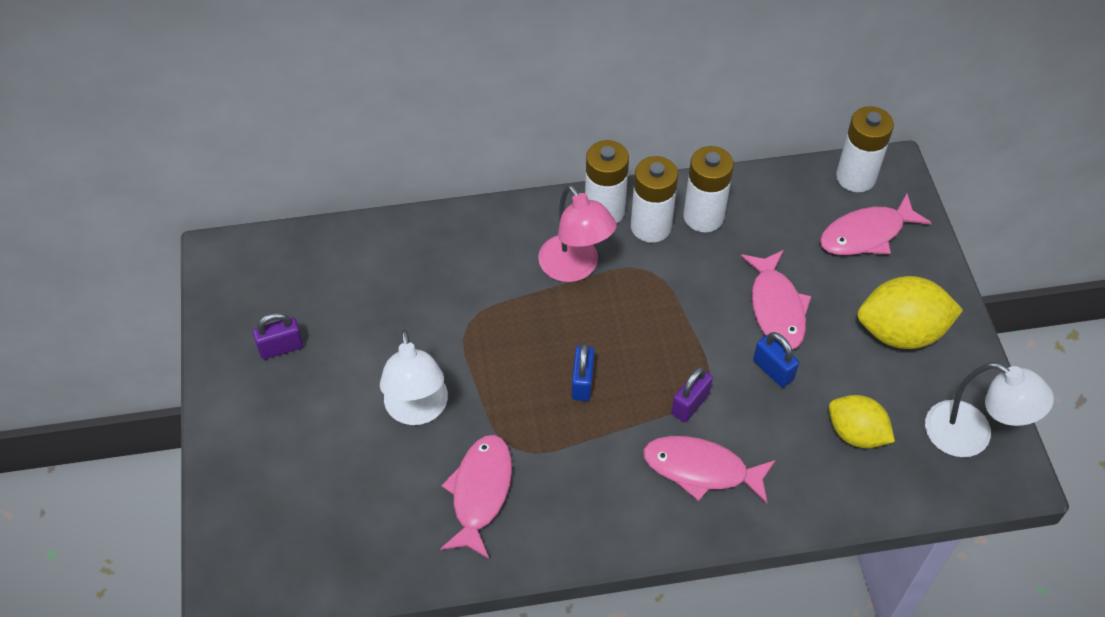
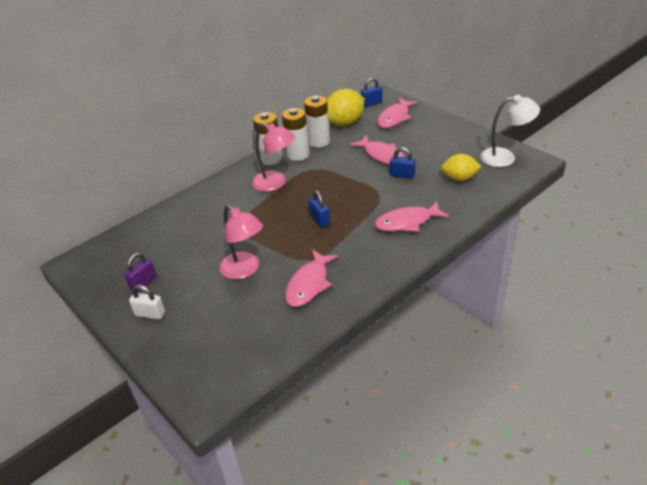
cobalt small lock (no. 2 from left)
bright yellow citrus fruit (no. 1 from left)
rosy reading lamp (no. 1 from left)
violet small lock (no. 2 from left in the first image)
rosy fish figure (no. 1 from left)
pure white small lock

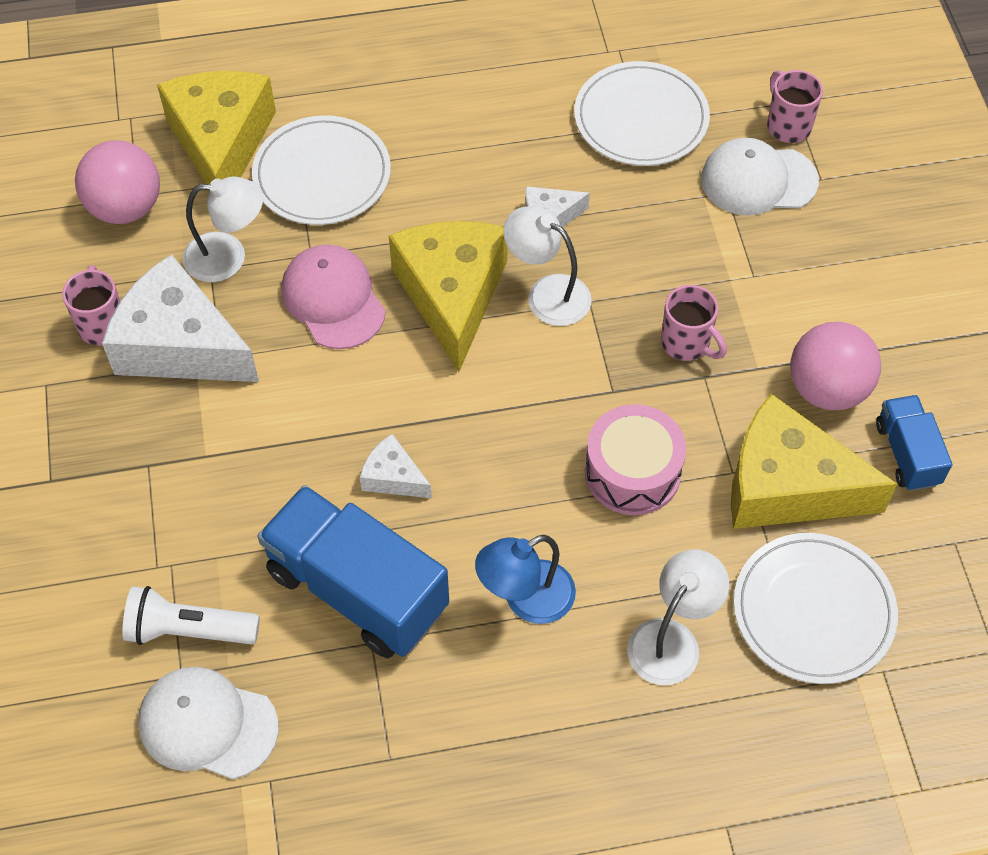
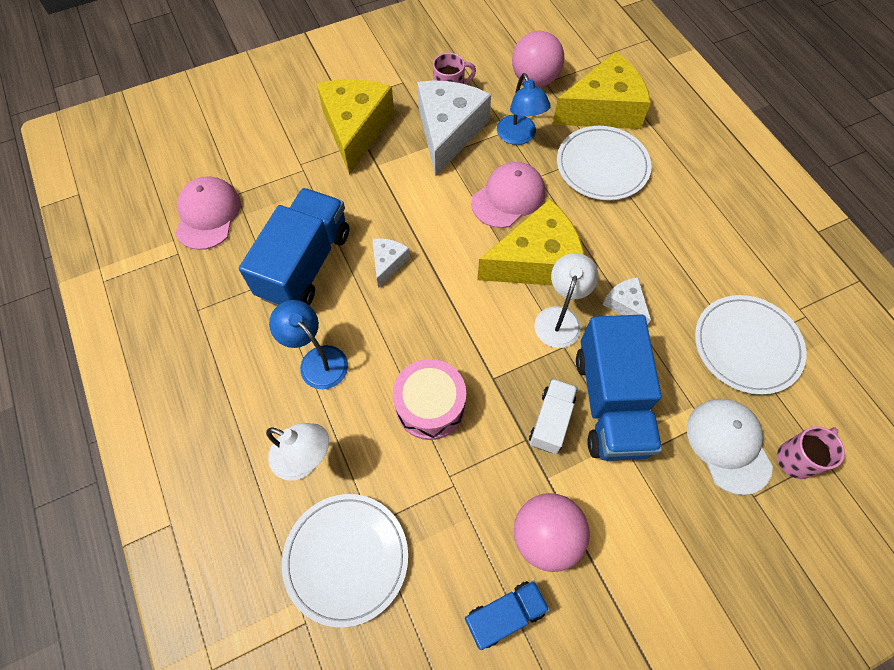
cobalt reading lamp (no. 2 from left)
pure white lorry
bright yellow cheese (no. 1 from left)
pure white flashlight
rosy peaked cap (no. 1 from left)
cobalt lorry (no. 3 from left)

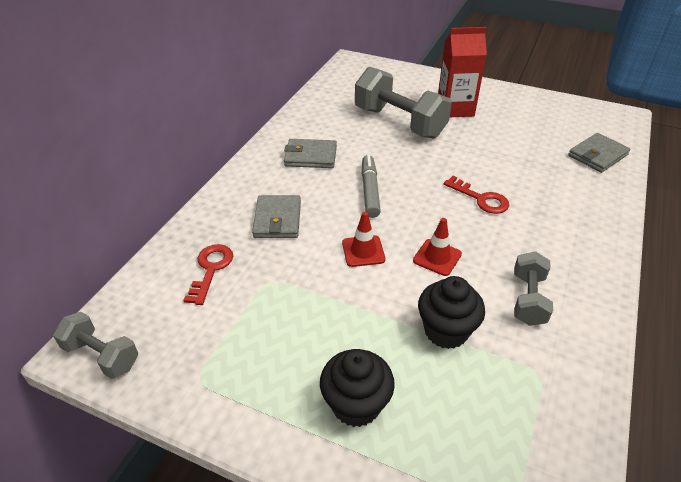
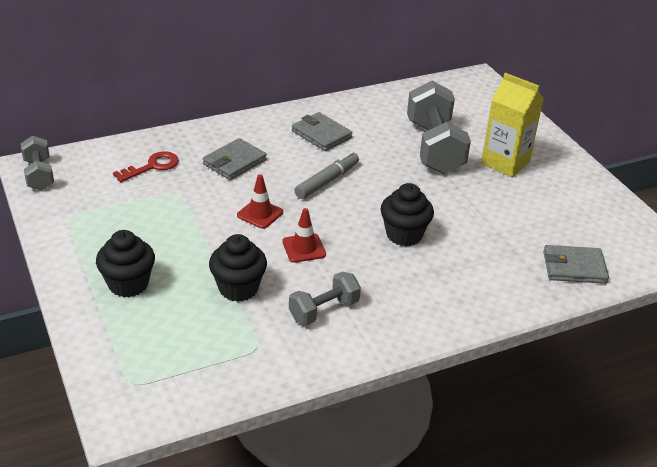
bright yellow carton
jet-black muffin (no. 3 from left)

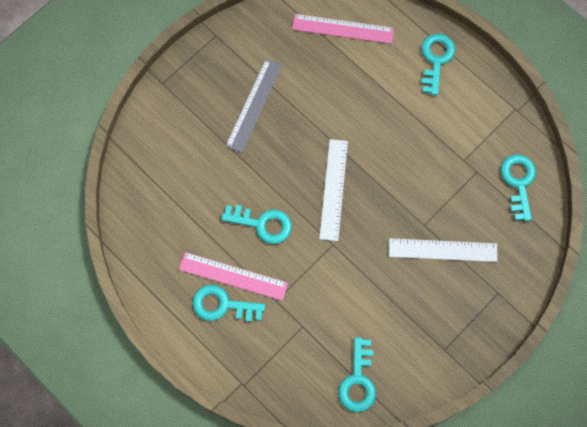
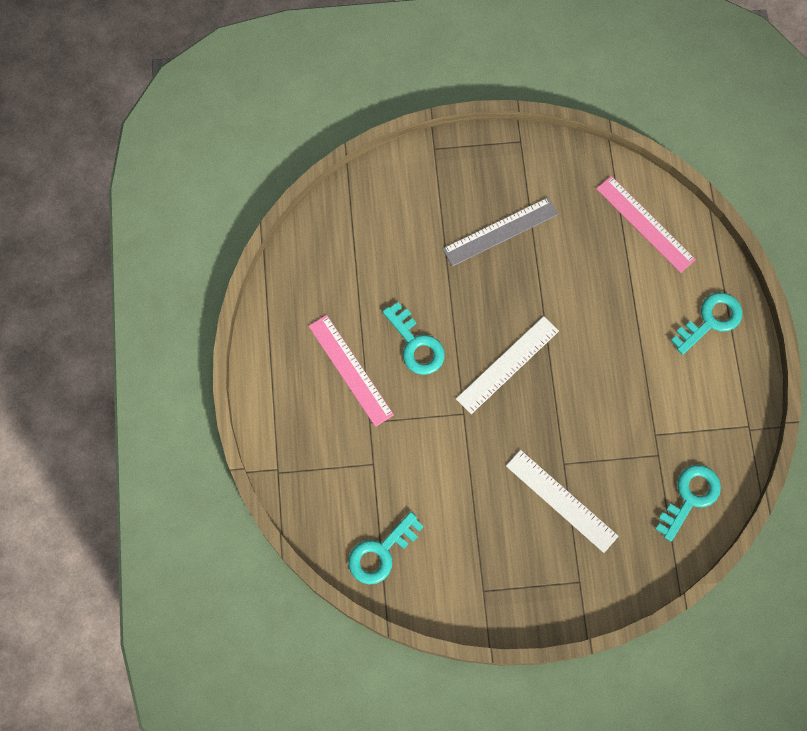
turquoise key (no. 1 from left in the first image)

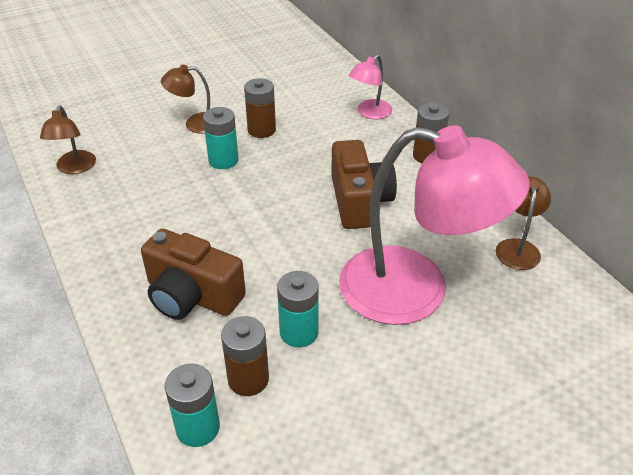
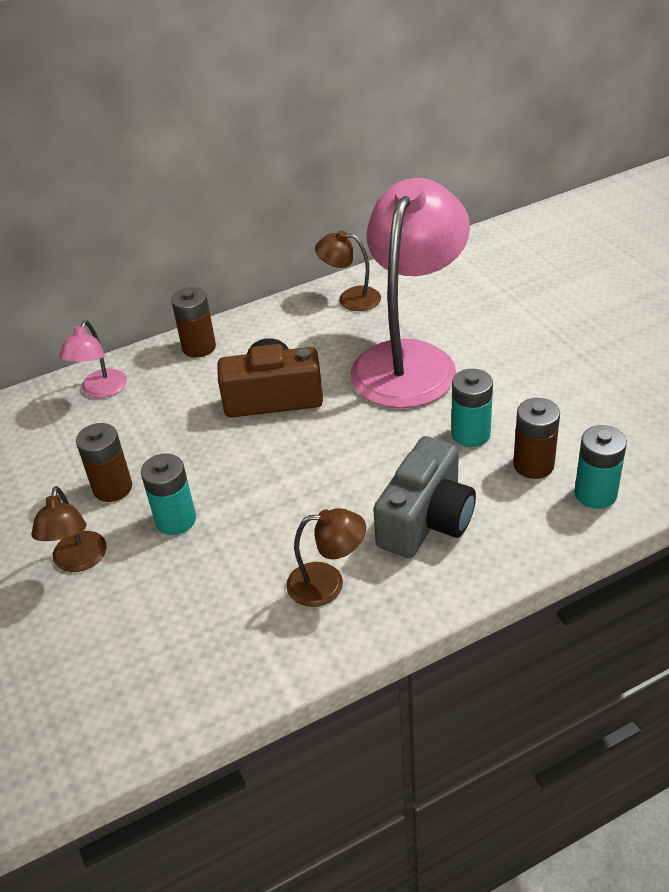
rosy reading lamp (no. 1 from left)
russet reading lamp (no. 2 from left)
ash-grey camera

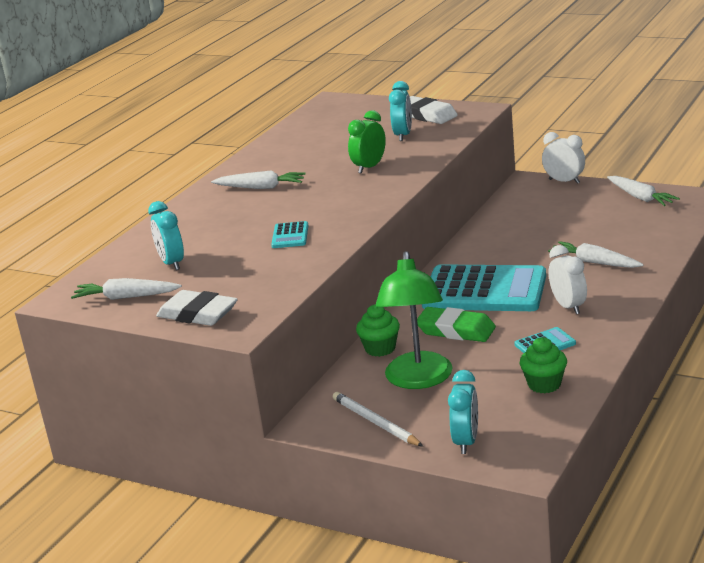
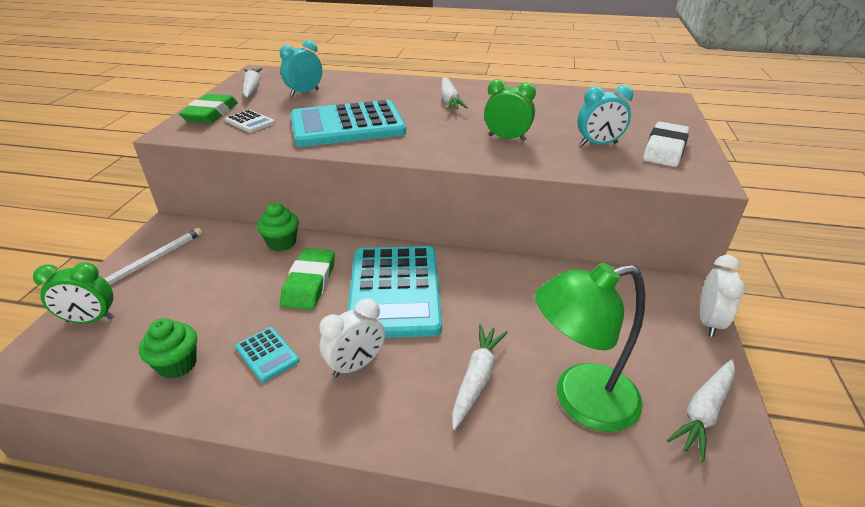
turquoise pocket calculator (no. 2 from left)
emerald reading lamp
emerald pencil eraser (no. 1 from left)
emerald clock (no. 1 from left)
pure white pocket calculator

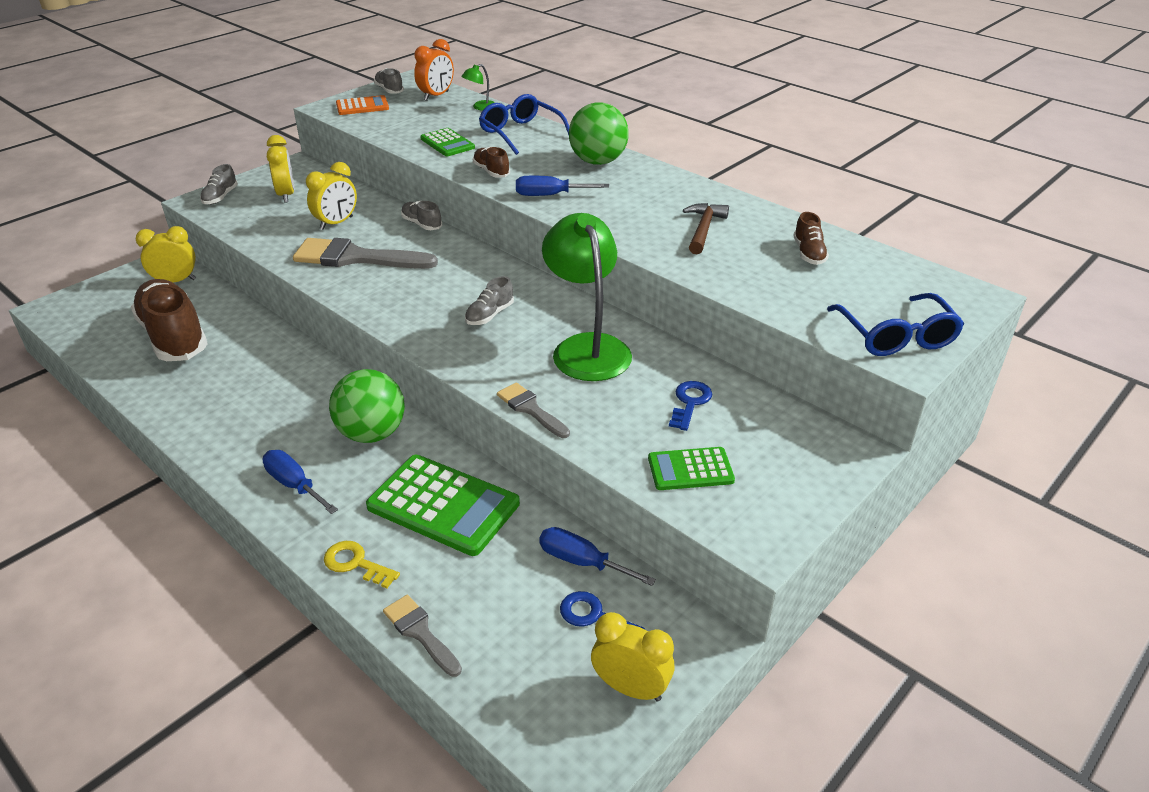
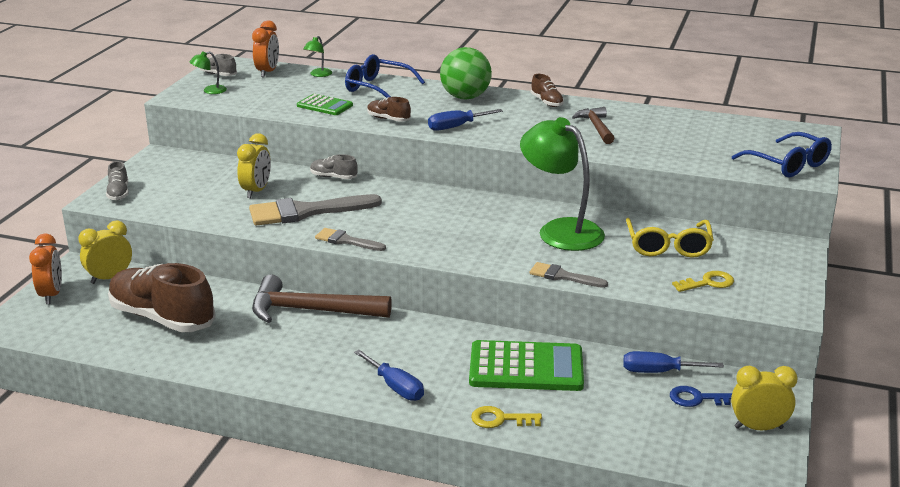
emerald reading lamp (no. 1 from left)
bright yellow clock (no. 2 from left in the first image)
russet shoe (no. 3 from left)
ash-grey shoe (no. 4 from left in the first image)
emerald sphere (no. 1 from left in the first image)
bright yellow spectacles
bright yellow key (no. 2 from left)
cobalt hand screwdriver (no. 1 from left)
ash-grey paintbrush (no. 2 from left)
bright orange clock (no. 1 from left)
russet claw hammer (no. 1 from left)

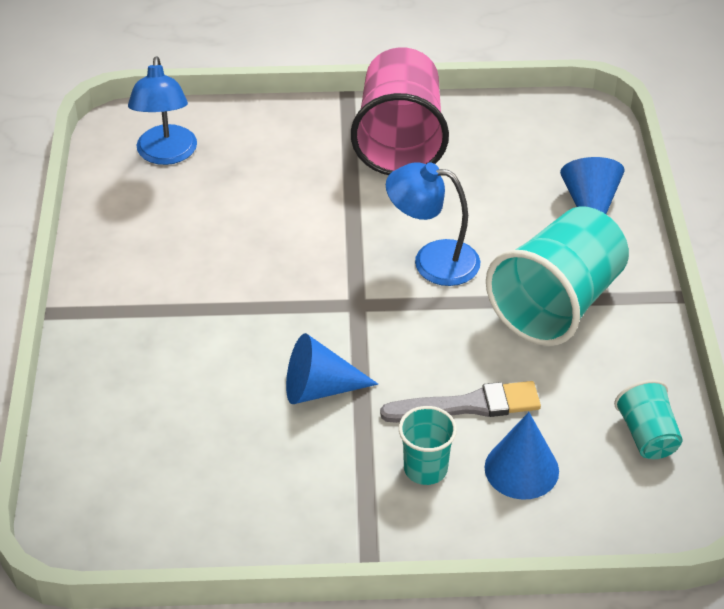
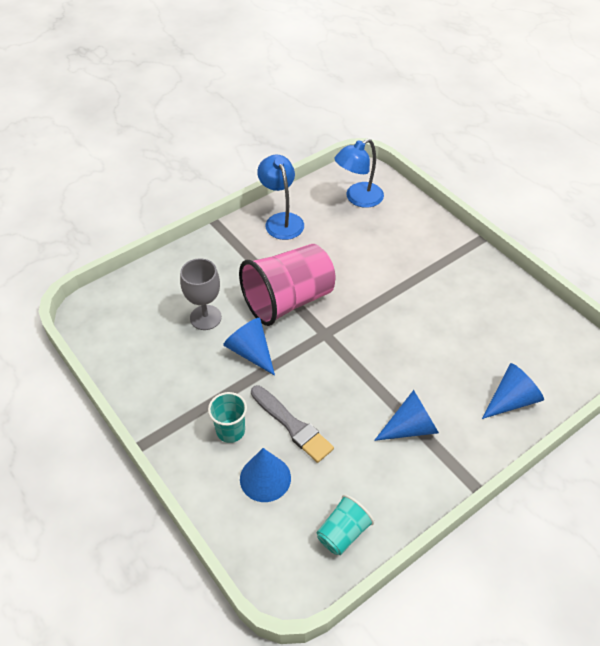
rosy tumbler
cobalt reading lamp (no. 1 from left)
cobalt cone (no. 3 from left)
ash-grey wine glass

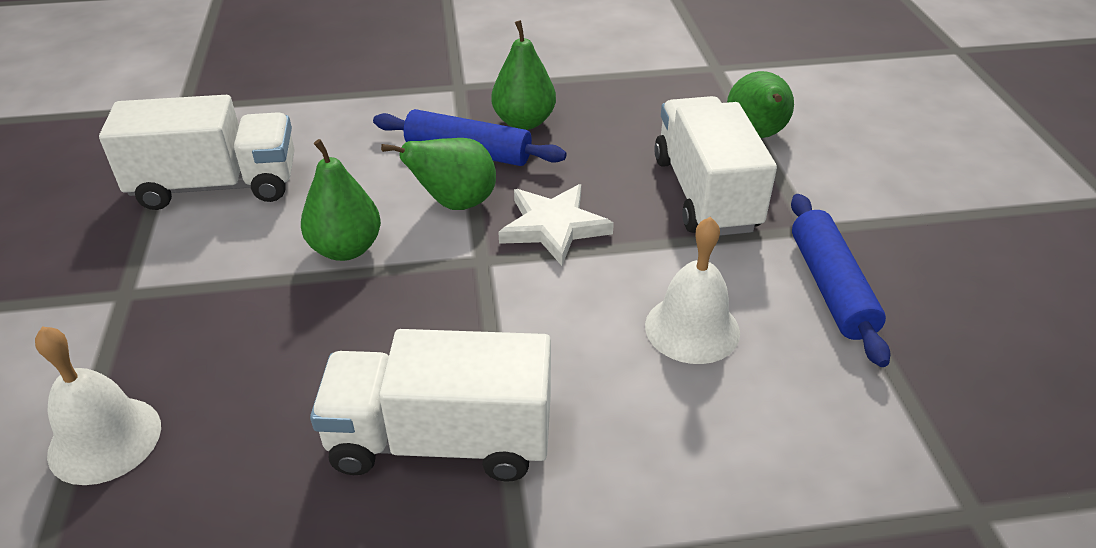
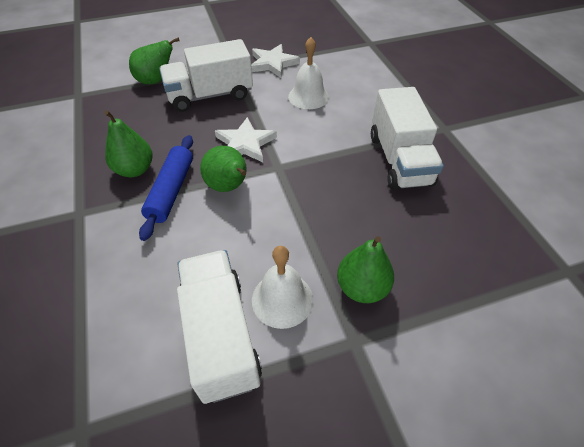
emerald toy pear (no. 4 from left)
pure white five-pointed star (no. 2 from left)
pure white school bell (no. 1 from left)

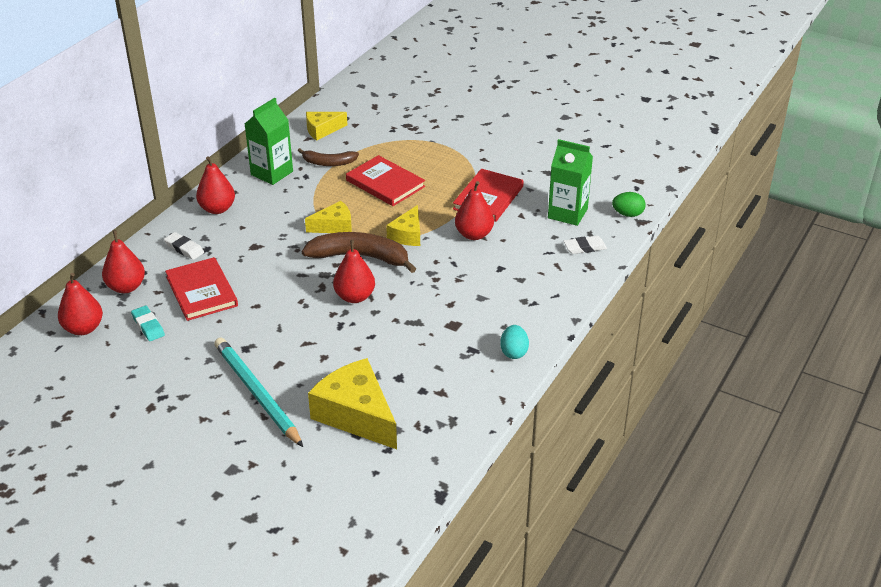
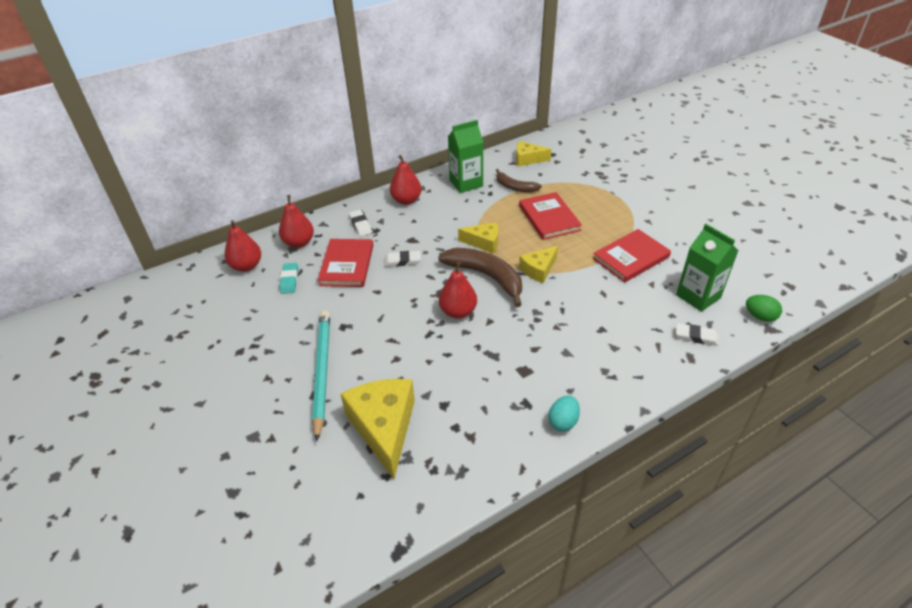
crimson toy pear (no. 5 from left in the first image)
pure white pencil eraser (no. 2 from left)

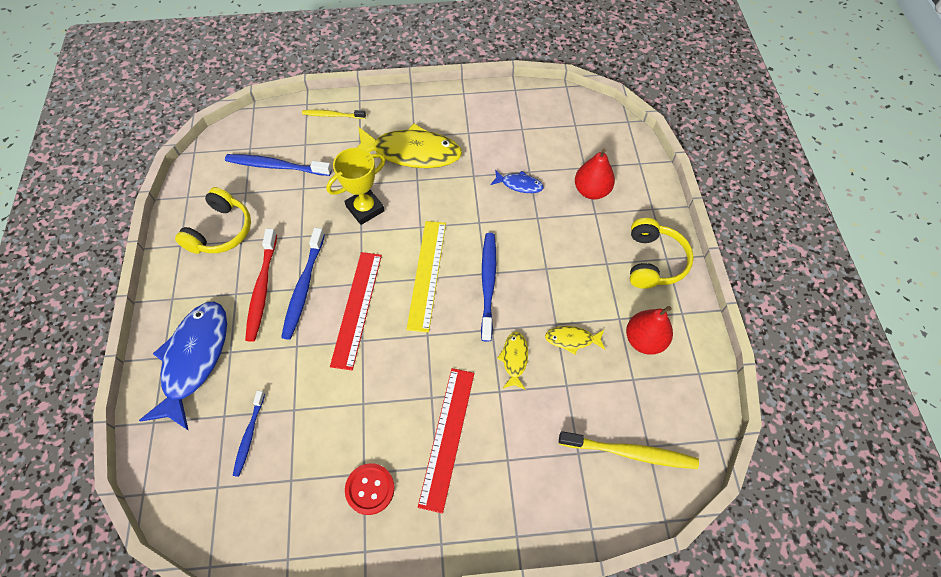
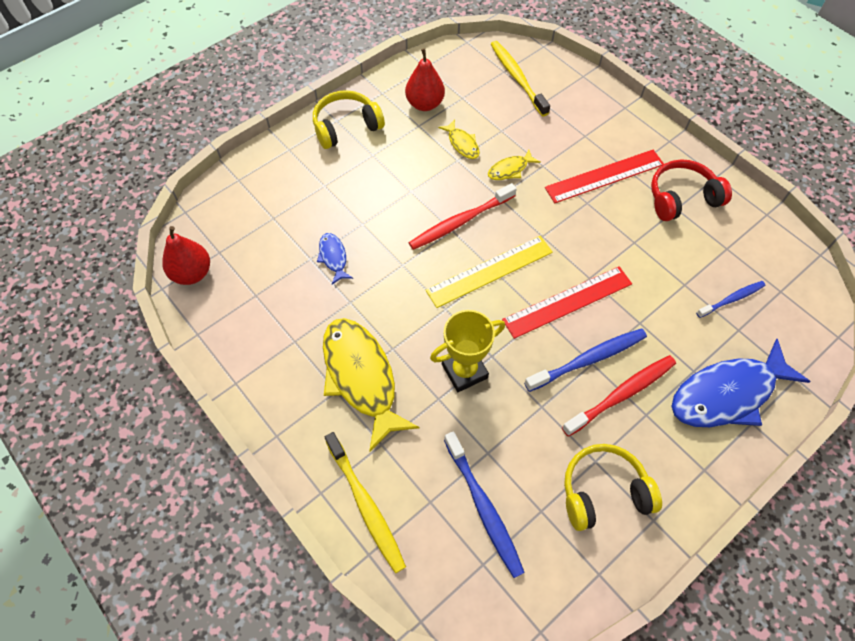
bright yellow tooth brush (no. 1 from left)
bright yellow trophy
crimson toy pear (no. 1 from left)
crimson tooth brush (no. 1 from left)
crimson headphones

